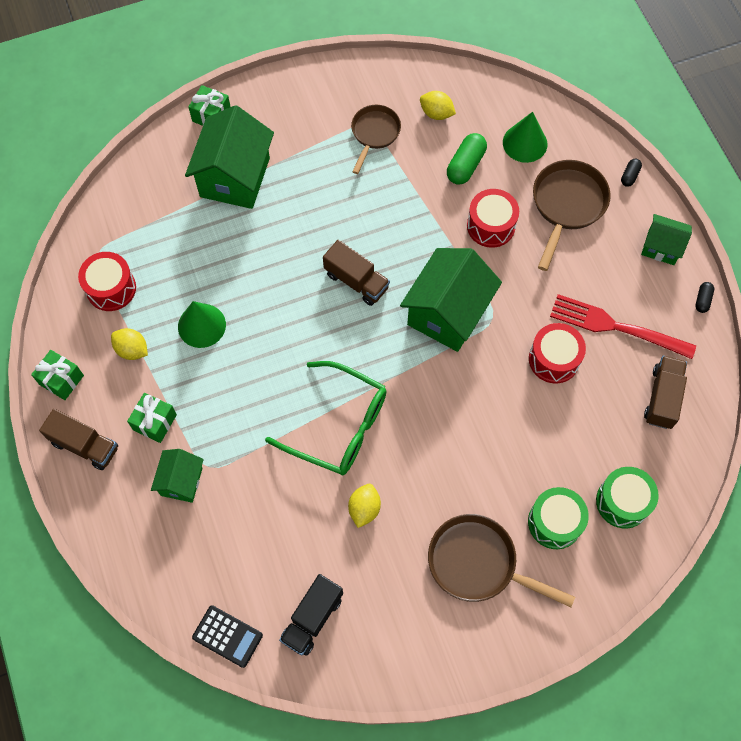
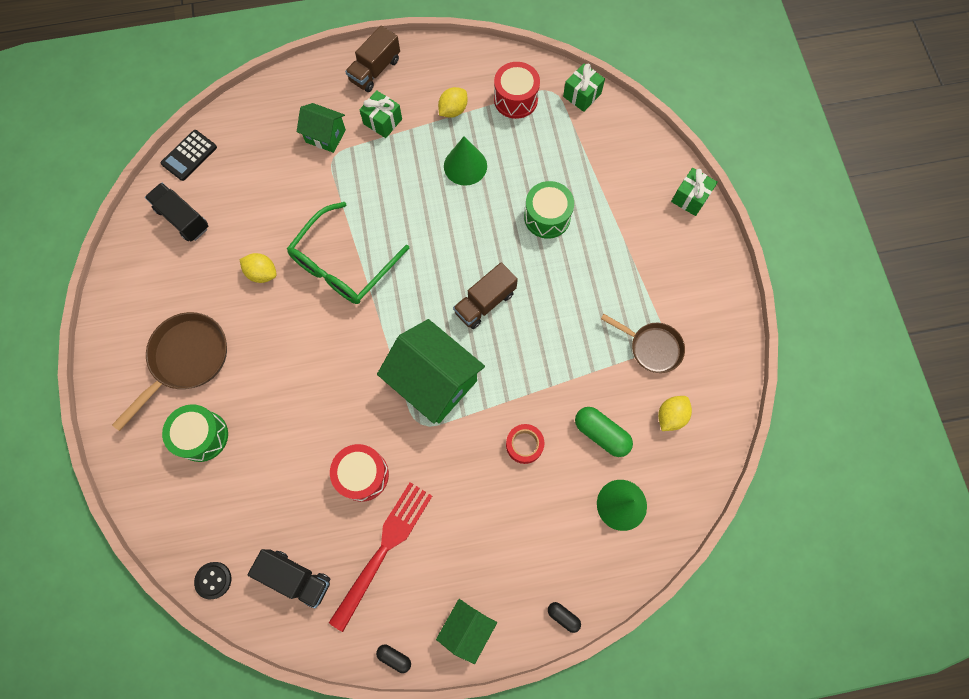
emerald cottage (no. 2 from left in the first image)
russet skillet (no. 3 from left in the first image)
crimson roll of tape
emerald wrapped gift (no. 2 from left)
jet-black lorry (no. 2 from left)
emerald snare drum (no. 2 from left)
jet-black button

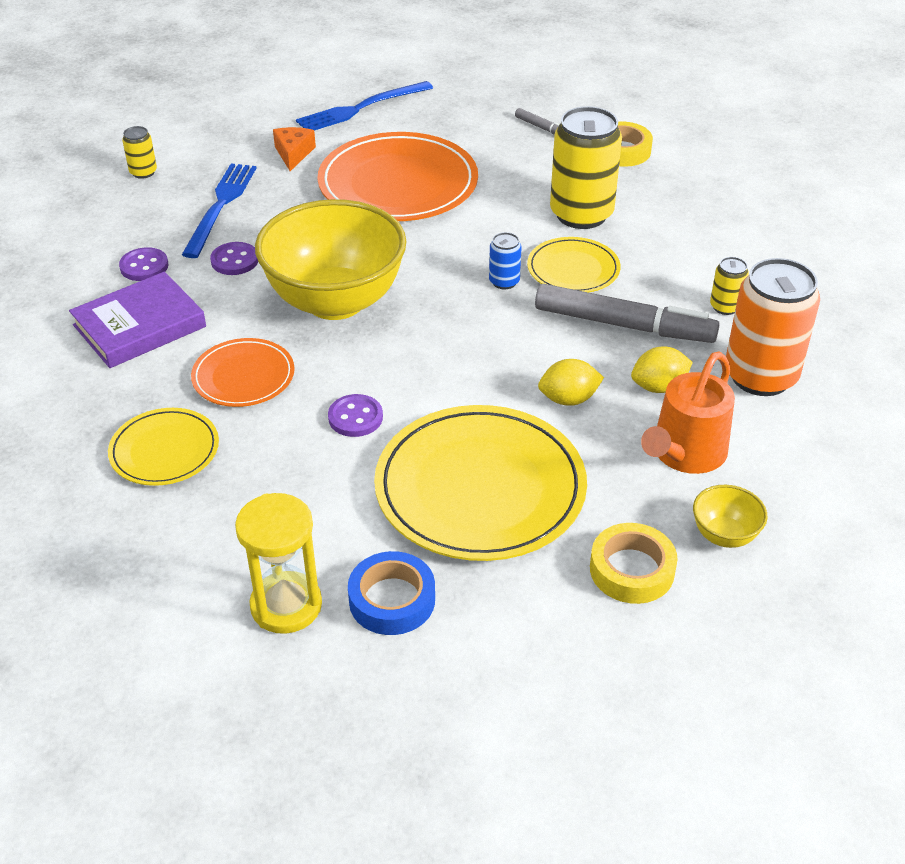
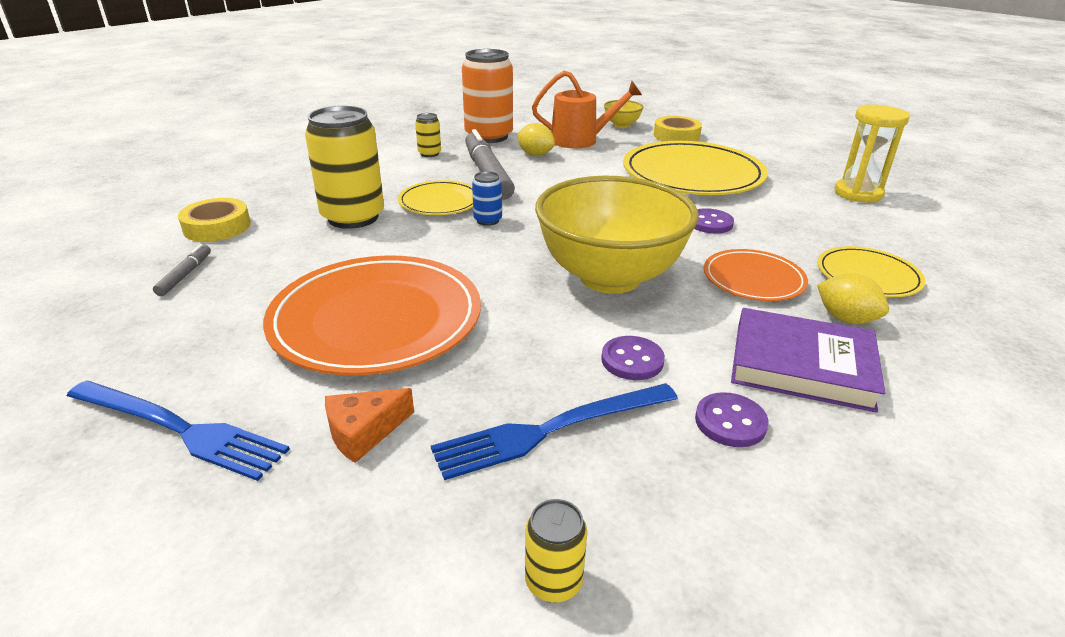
bright yellow citrus fruit (no. 2 from left)
cobalt roll of tape

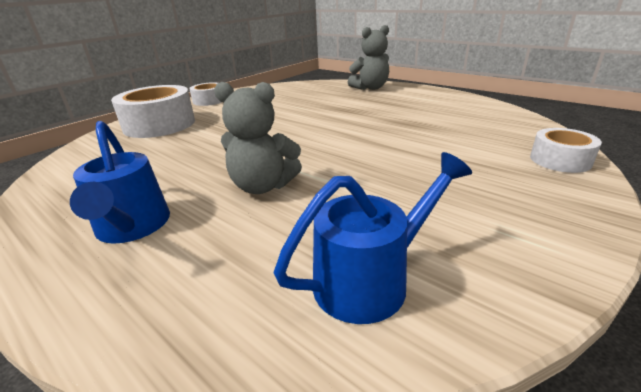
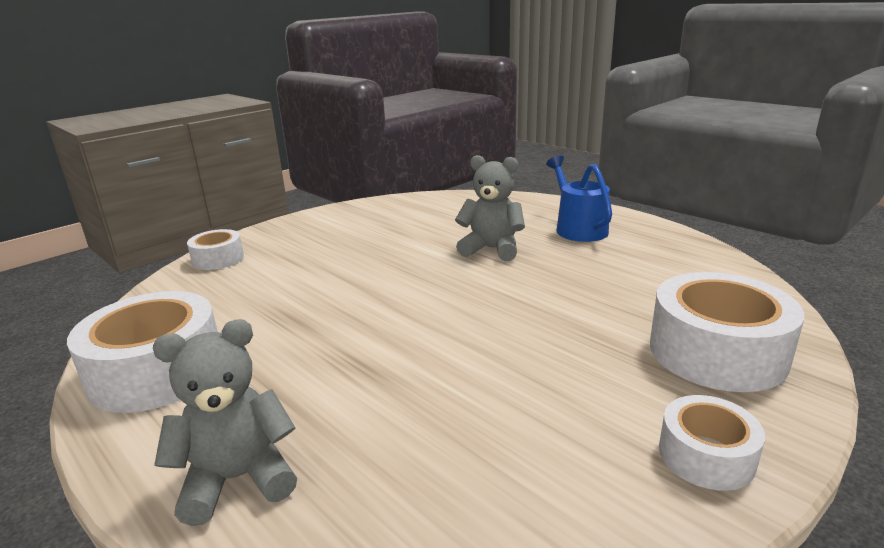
cobalt watering can (no. 2 from left in the first image)
pure white roll of tape (no. 1 from left)

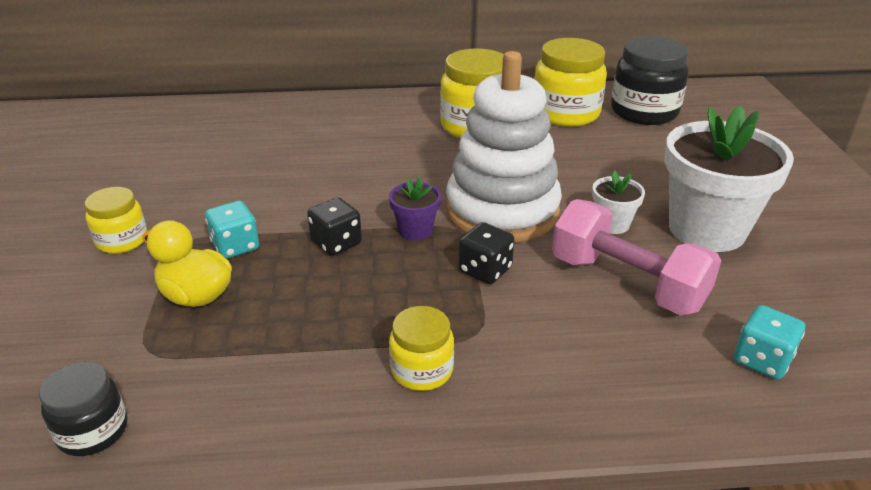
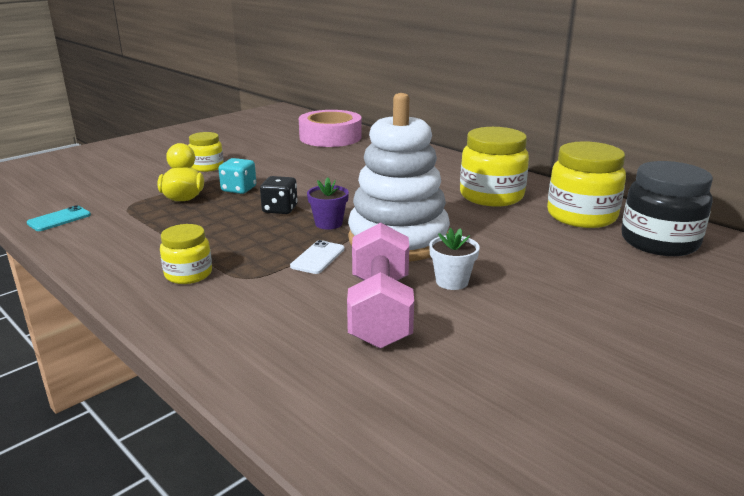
pure white plant pot (no. 2 from left in the first image)
pure white mobile phone
turquoise dice (no. 2 from left in the first image)
turquoise mobile phone
rosy roll of tape

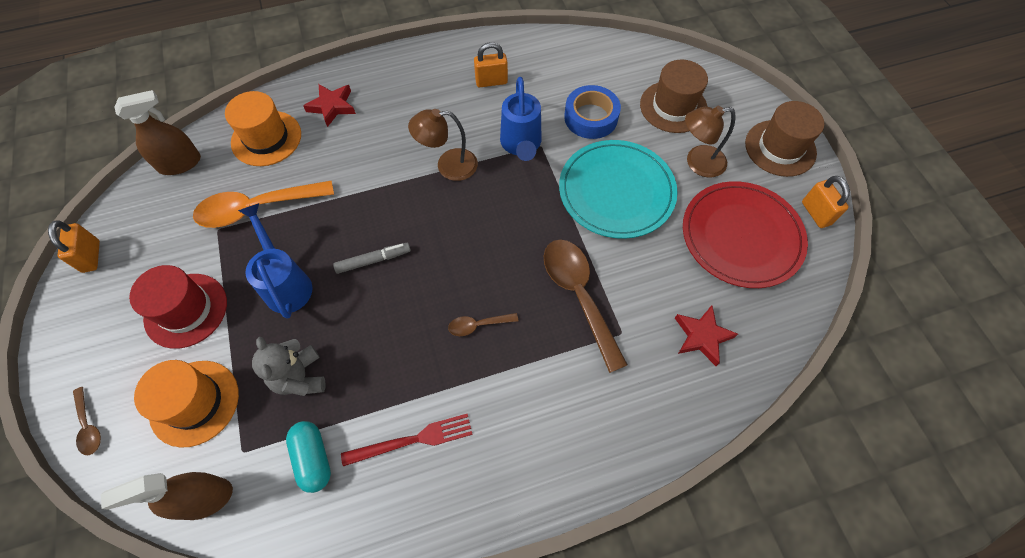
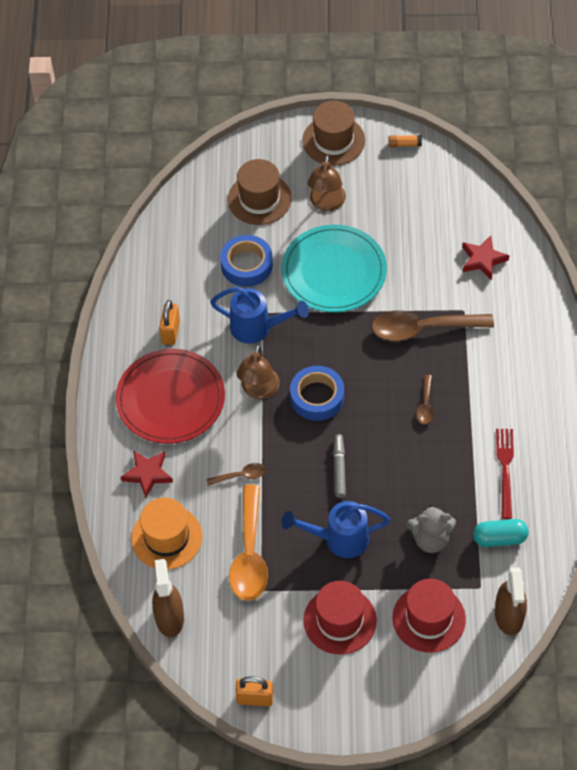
bright orange glue stick
crimson dinner plate
crimson tall hat (no. 2 from left)
russet tablespoon (no. 1 from left)
cobalt roll of tape (no. 2 from left)

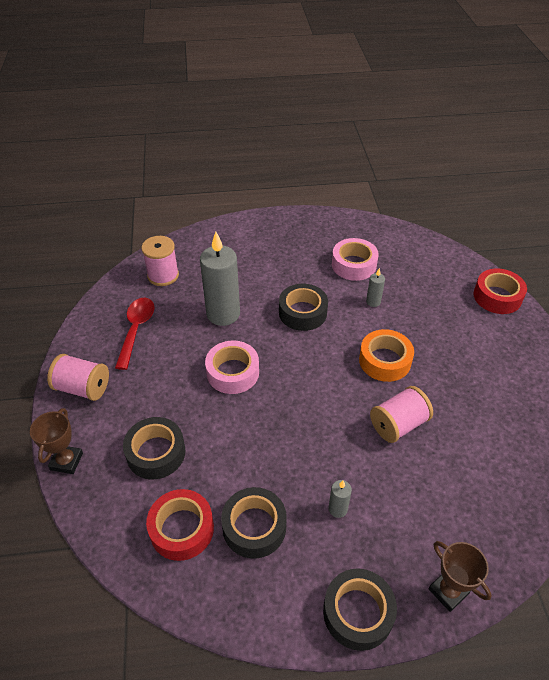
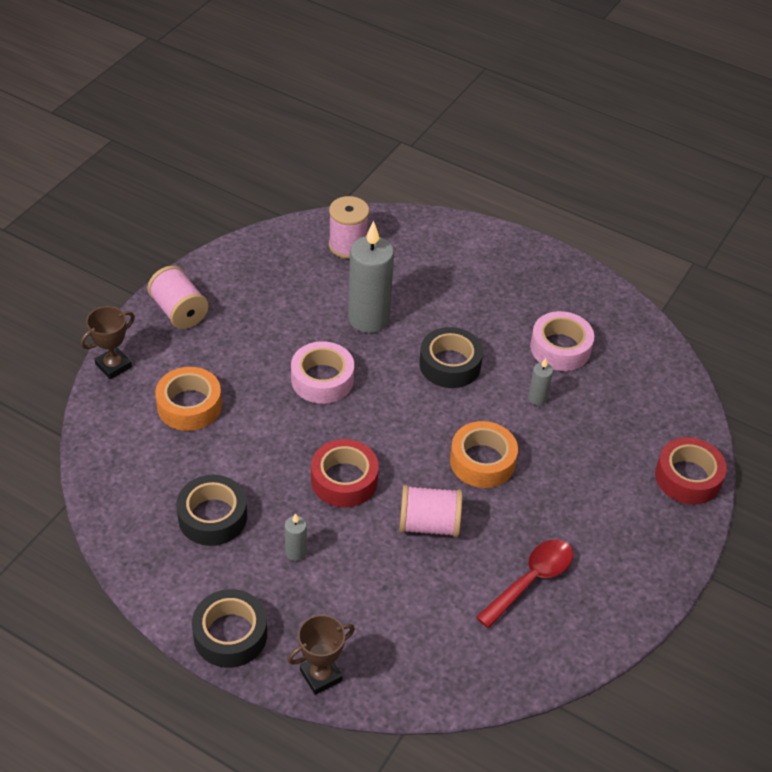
crimson tablespoon
bright orange roll of tape (no. 1 from left)
crimson roll of tape (no. 1 from left)
russet trophy (no. 2 from left)

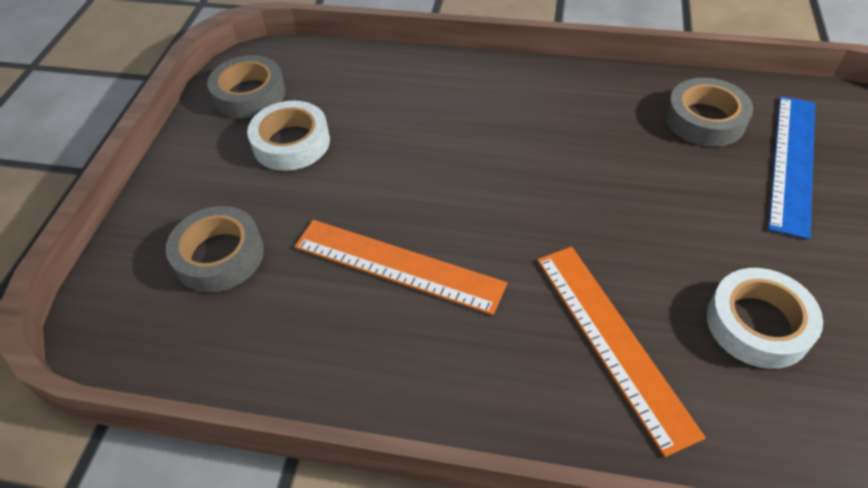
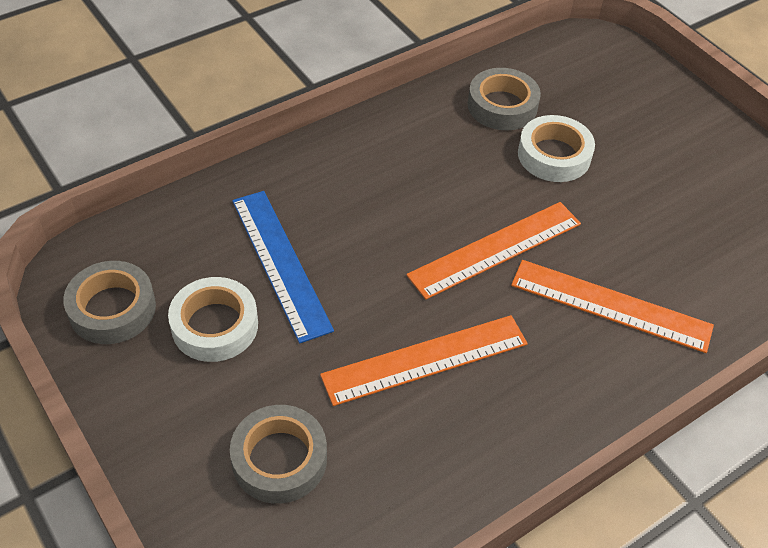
cobalt ruler
pure white roll of tape (no. 2 from left)
bright orange ruler (no. 2 from left)

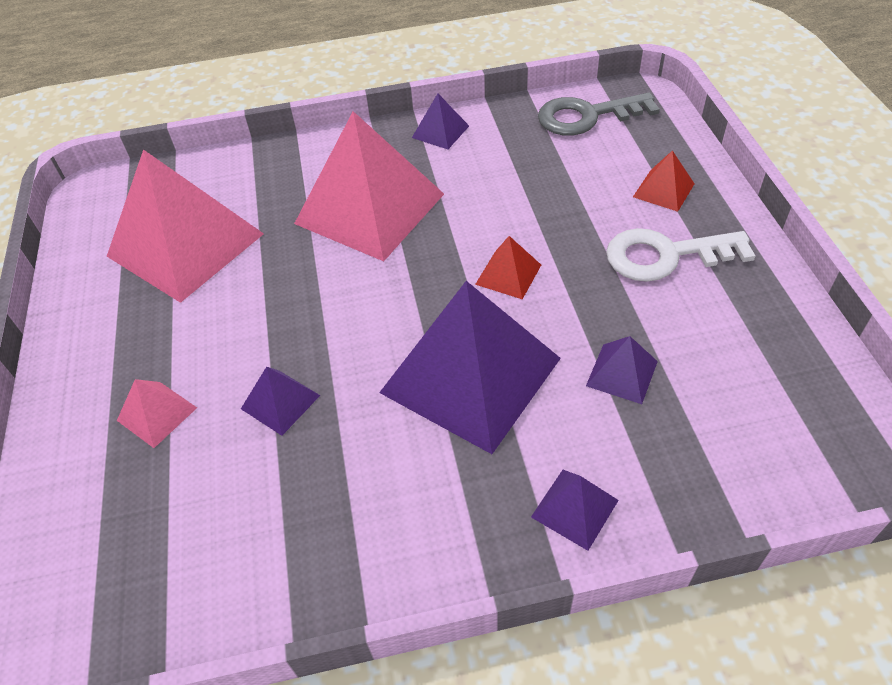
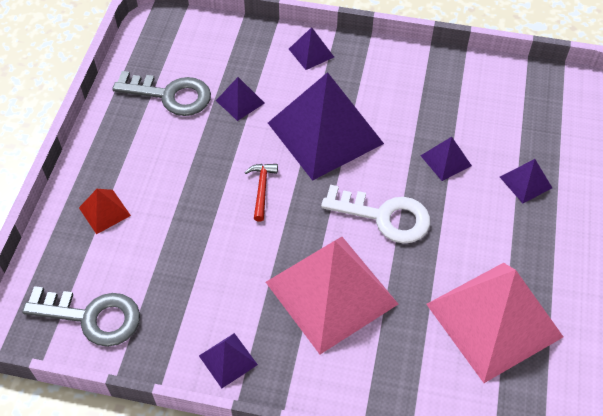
pure white key
crimson claw hammer
violet solid pyramid (no. 6 from left)
ash-grey key (no. 2 from left)

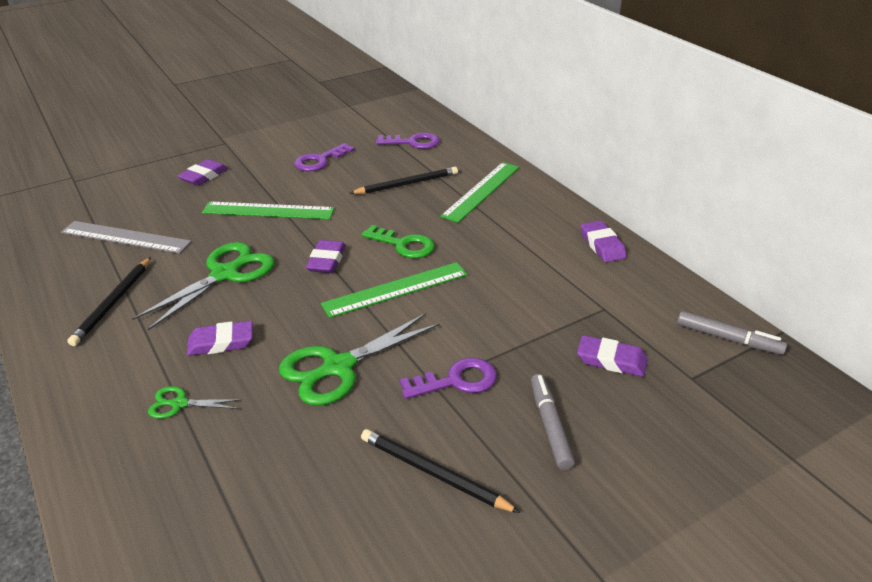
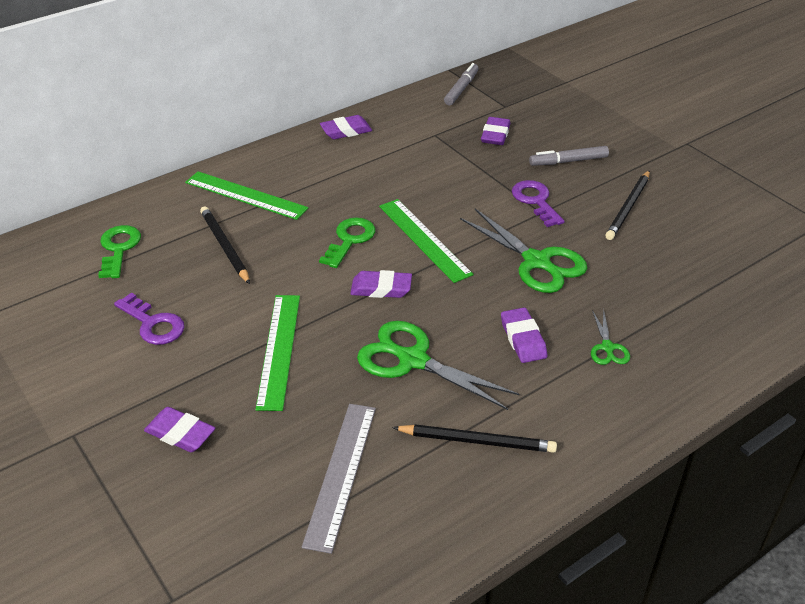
emerald key (no. 1 from left)

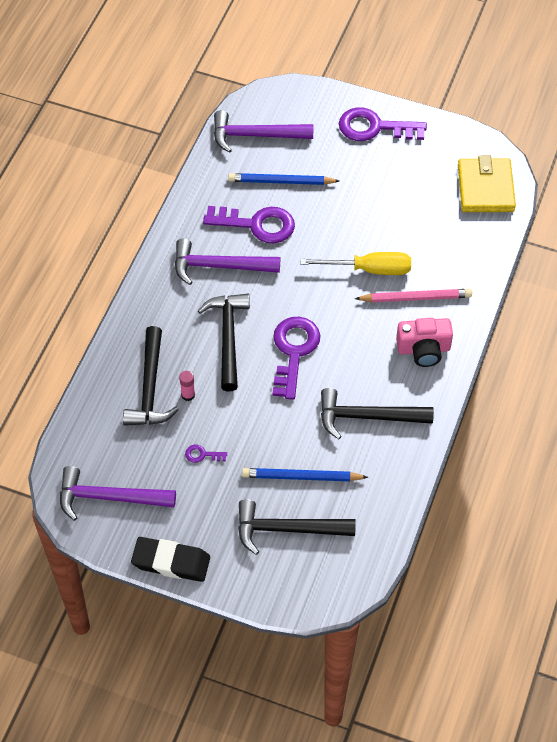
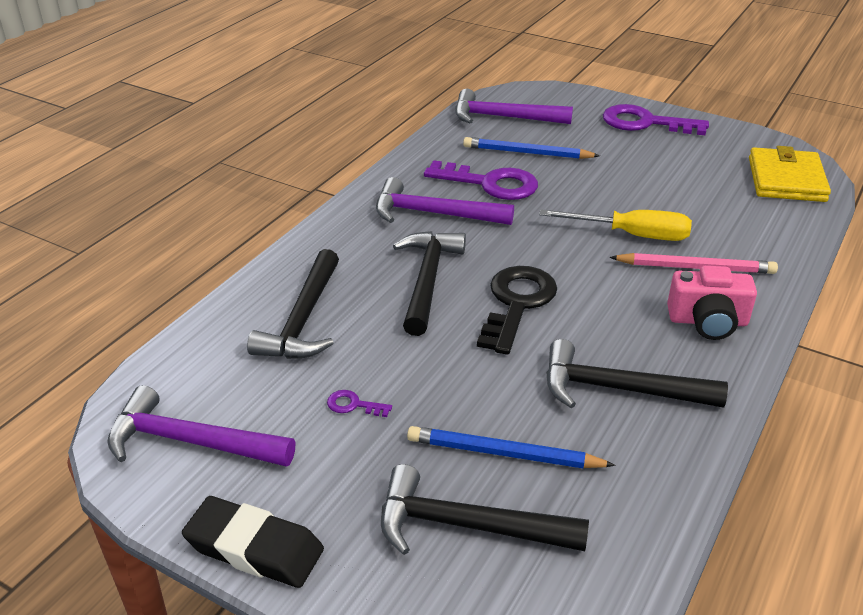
jet-black key
rosy glue stick

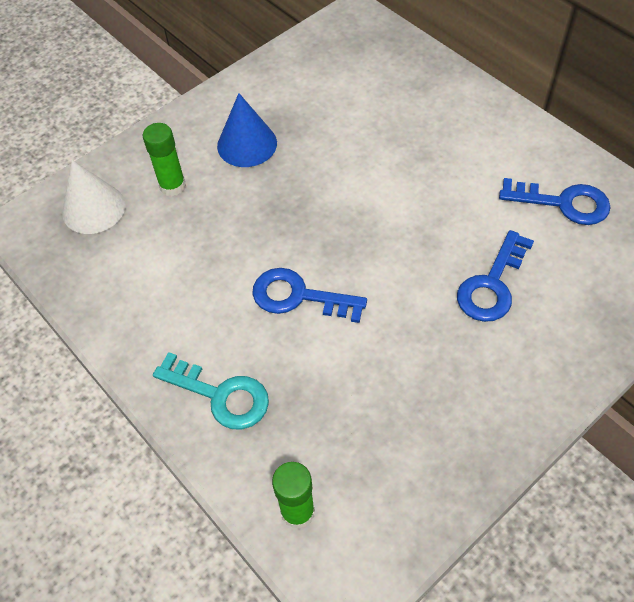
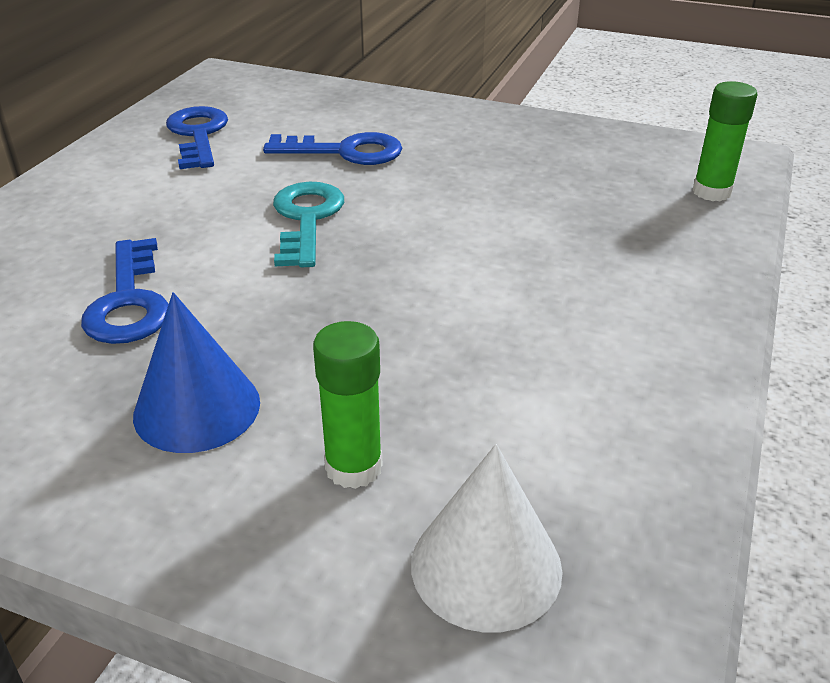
cobalt key (no. 1 from left)
turquoise key

